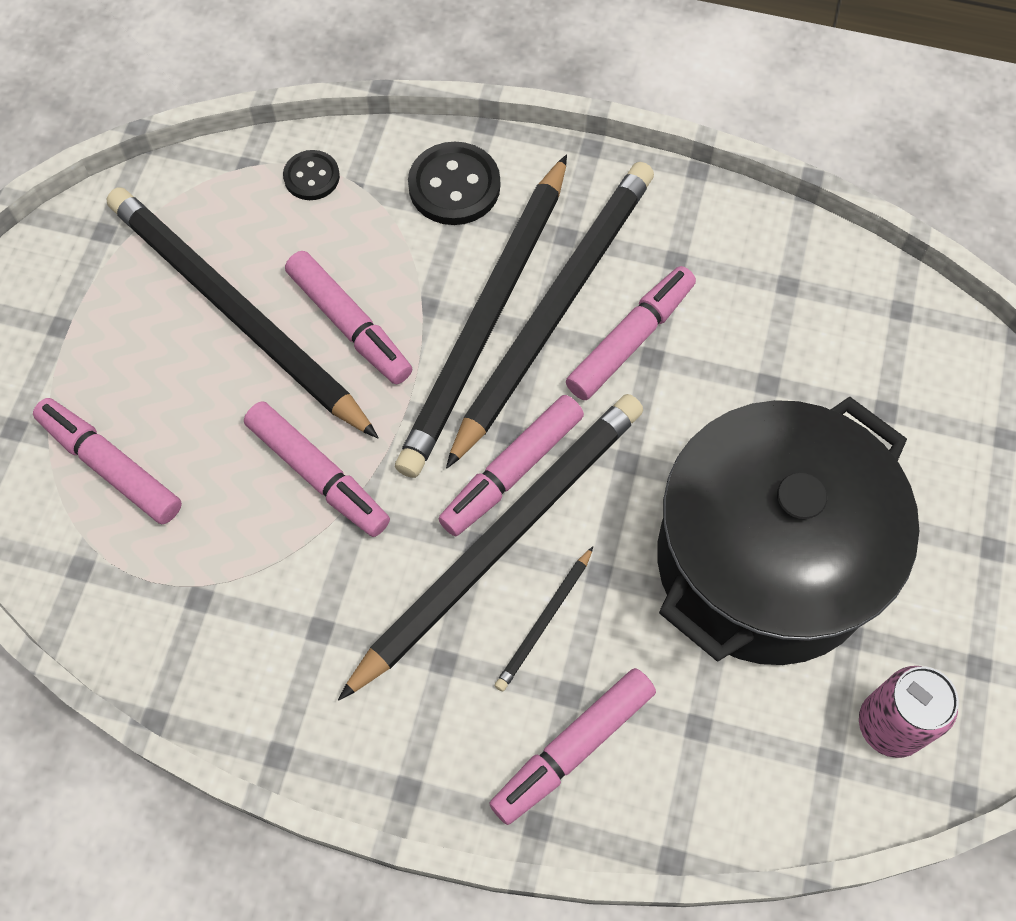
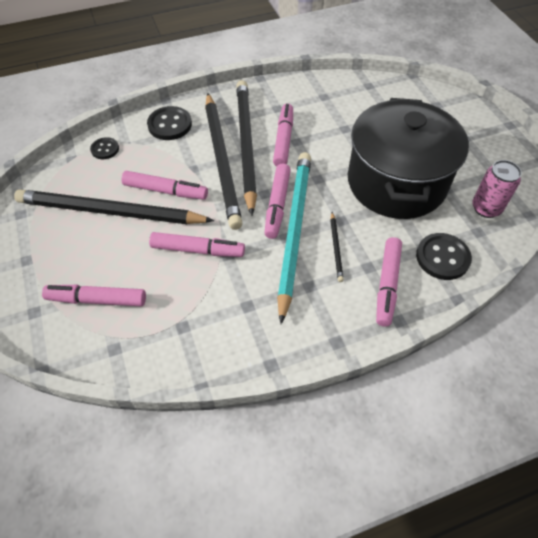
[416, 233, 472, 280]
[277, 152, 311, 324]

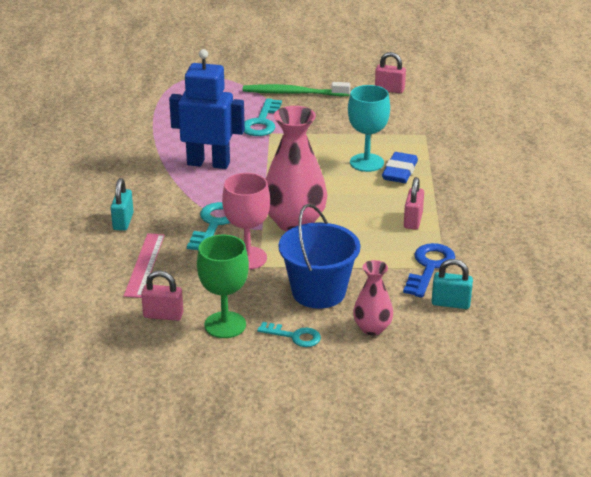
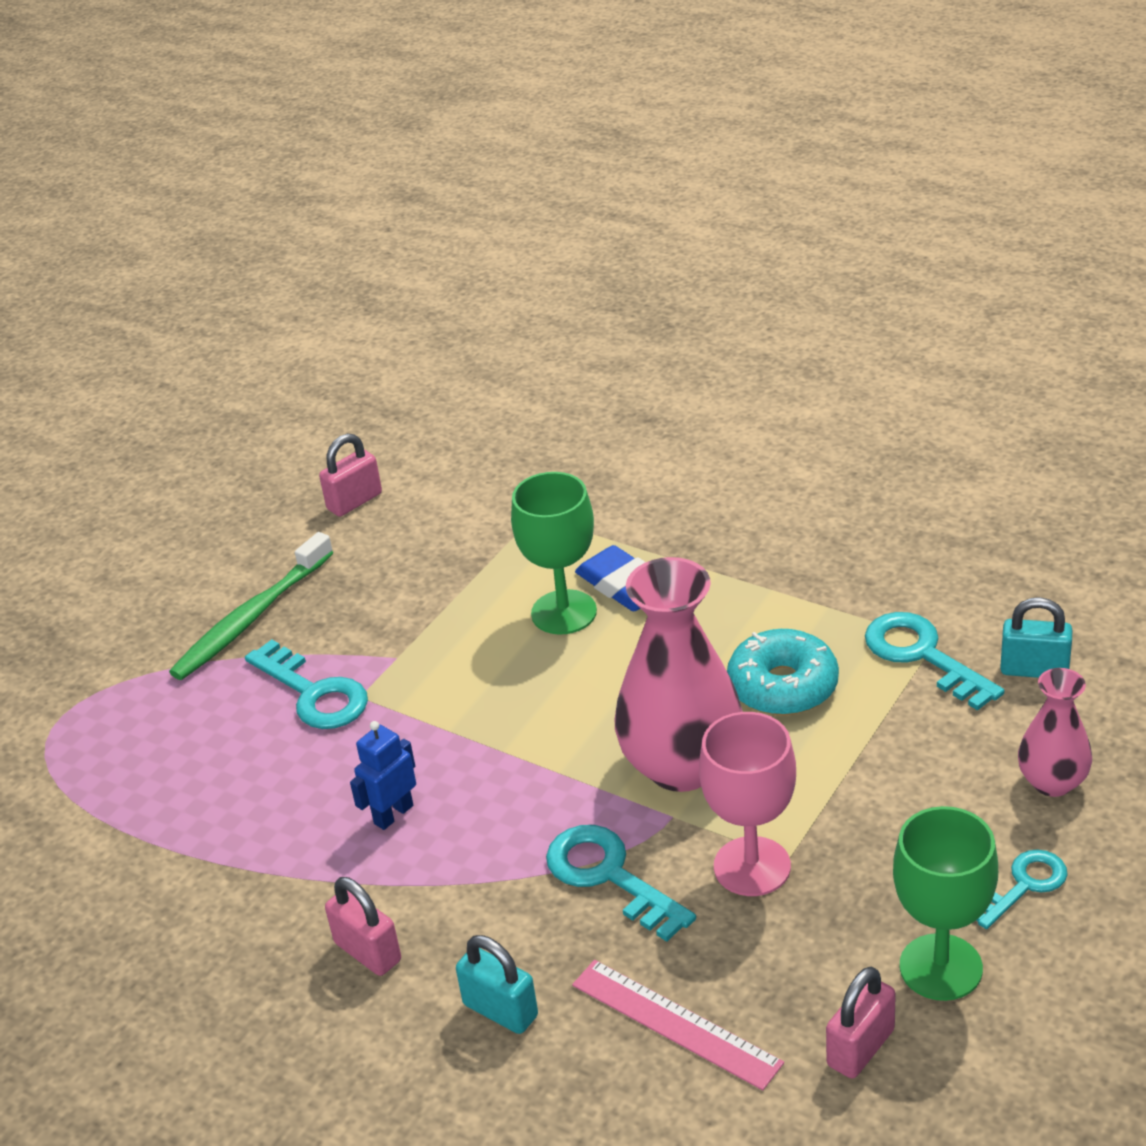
[279, 204, 360, 309] (first image)
[727, 629, 839, 715]
[325, 877, 401, 976]
[511, 472, 597, 635]
[865, 612, 1005, 710]
[1000, 597, 1072, 678]
[350, 721, 416, 830]

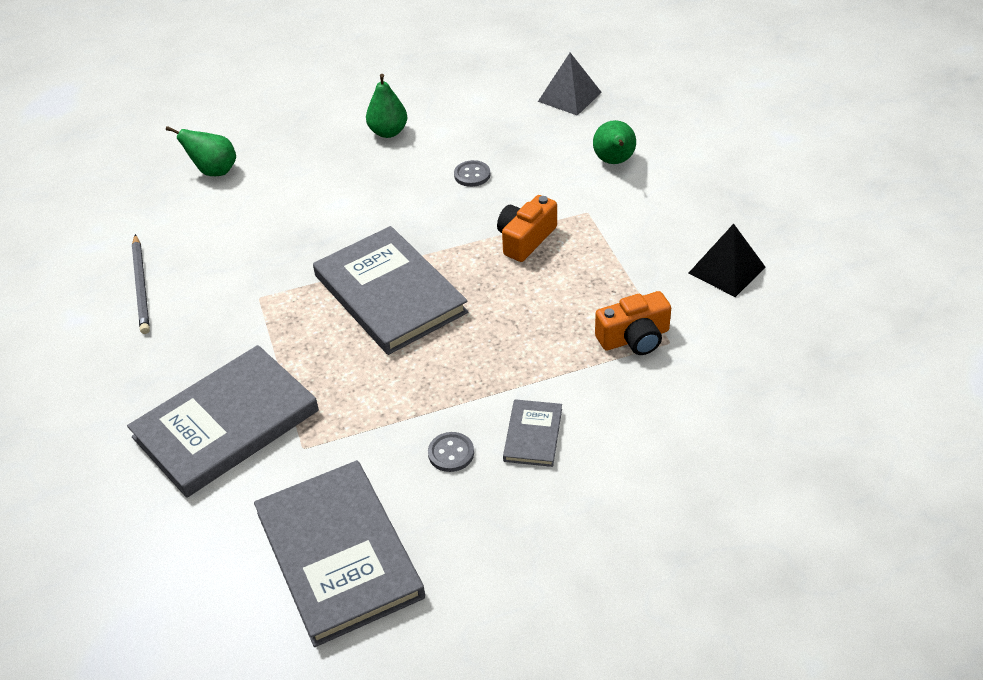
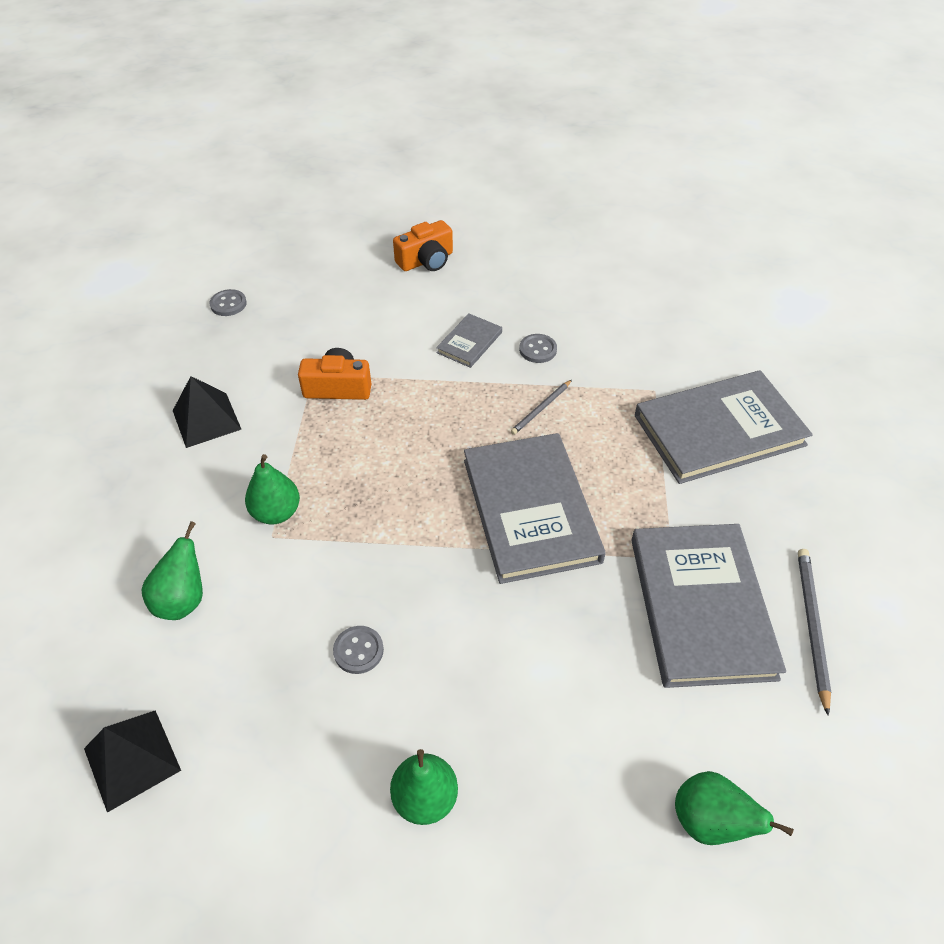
[209, 289, 247, 316]
[245, 454, 300, 525]
[511, 380, 572, 435]
[631, 524, 786, 688]
[393, 220, 453, 271]
[84, 710, 181, 813]

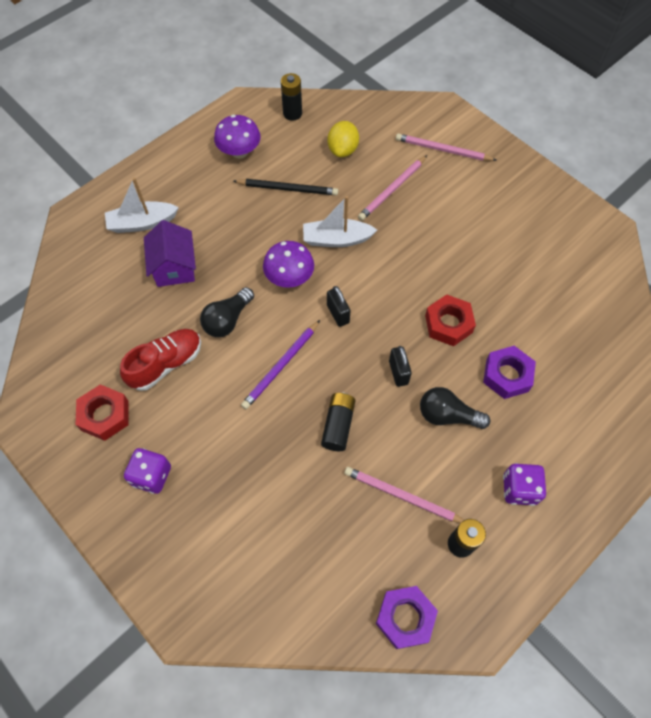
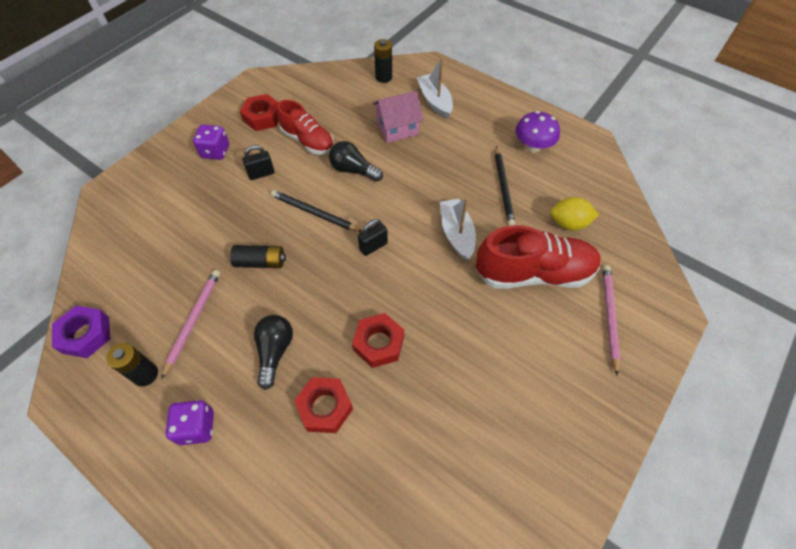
[263, 241, 314, 288] (first image)
[374, 39, 392, 83]
[242, 145, 275, 180]
[476, 225, 601, 288]
[372, 91, 423, 143]
[271, 190, 363, 232]
[294, 377, 353, 433]

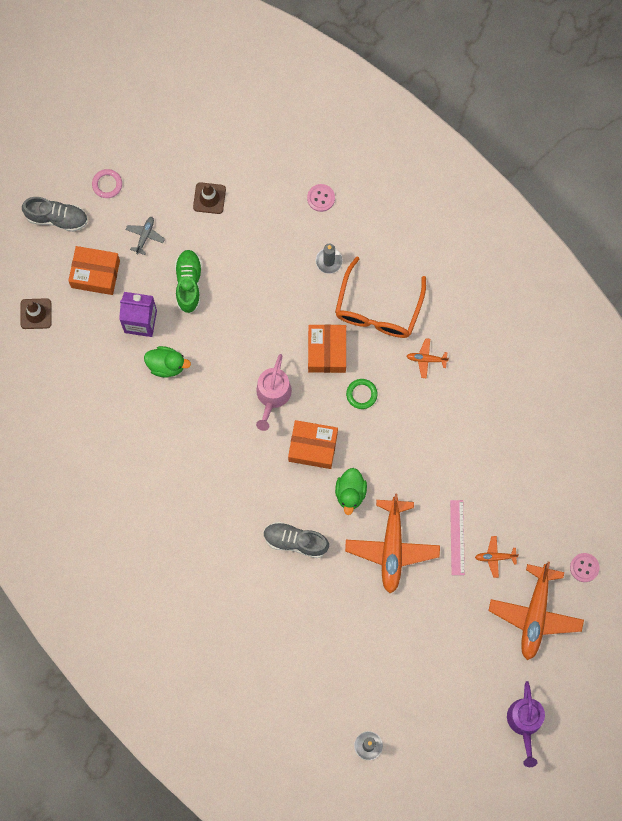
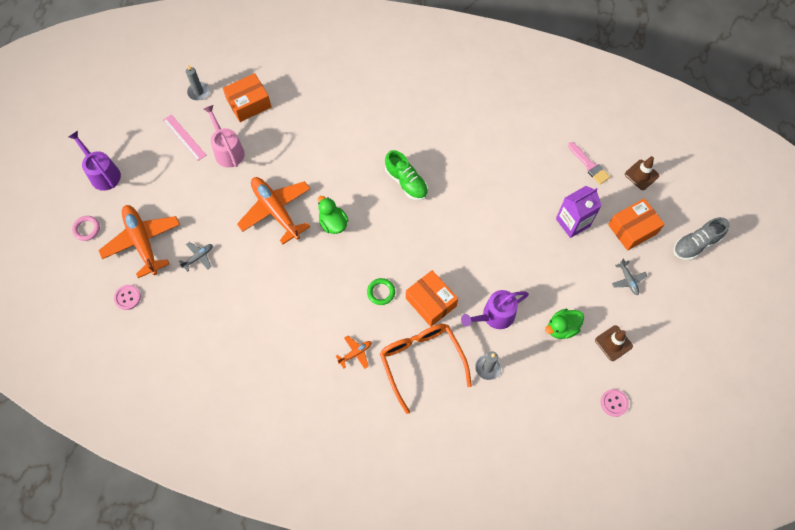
[263, 522, 329, 558] (first image)
[461, 290, 529, 329]
[568, 142, 610, 185]
[72, 216, 100, 241]
[545, 309, 584, 339]
[385, 150, 428, 200]
[203, 105, 245, 167]
[223, 73, 271, 122]
[600, 389, 629, 417]
[163, 114, 206, 161]
[179, 242, 213, 272]

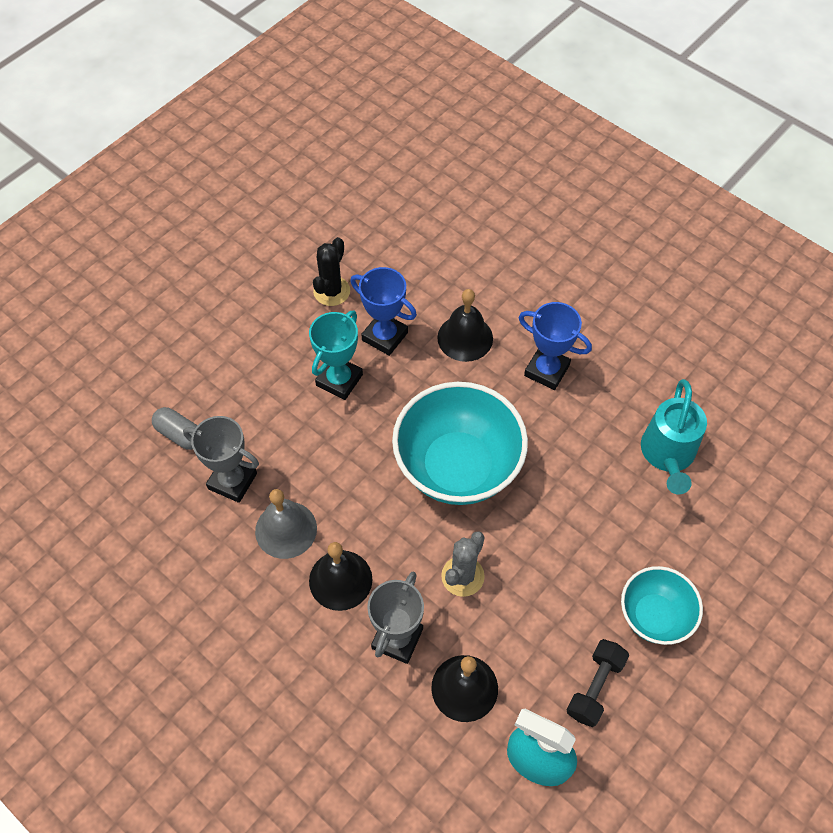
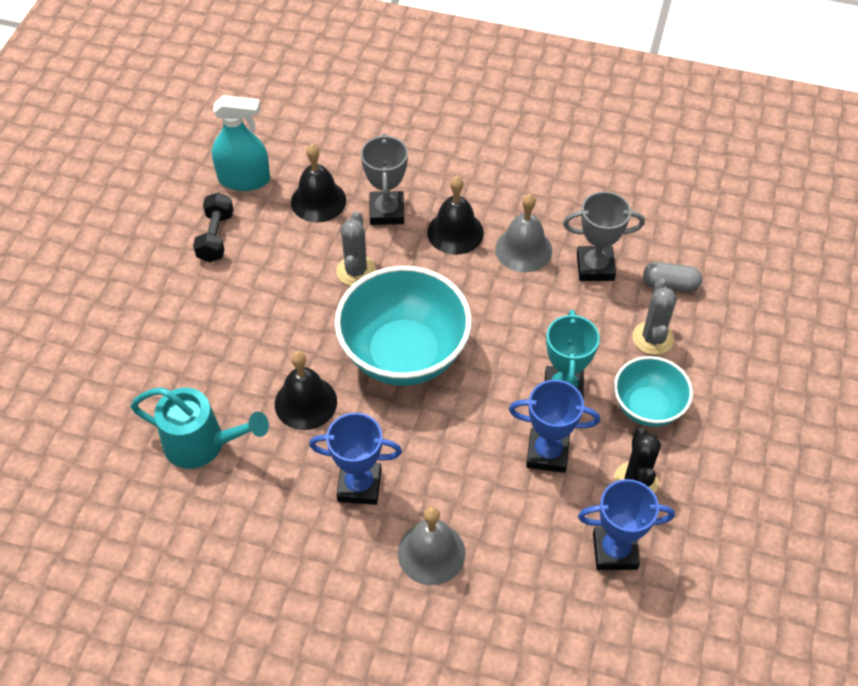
[398, 507, 466, 585]
[578, 479, 675, 570]
[632, 278, 677, 355]
[275, 351, 337, 430]
[614, 356, 693, 427]
[131, 387, 269, 469]

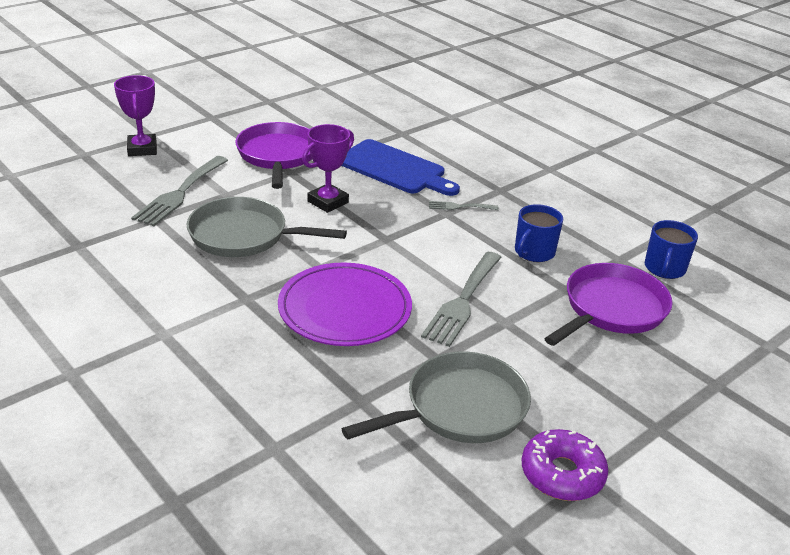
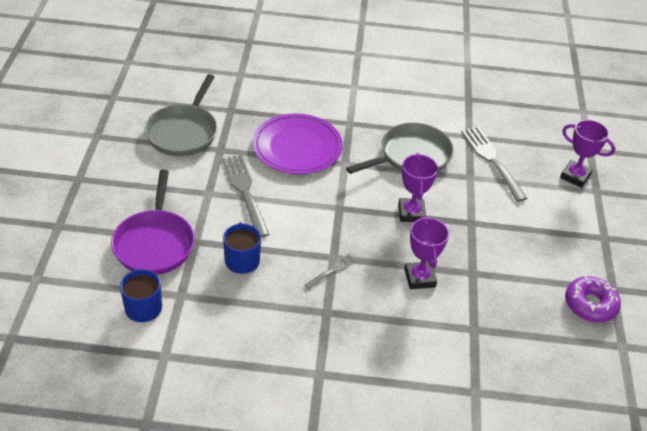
[235, 122, 312, 189] (first image)
[565, 275, 621, 323]
[404, 216, 449, 289]

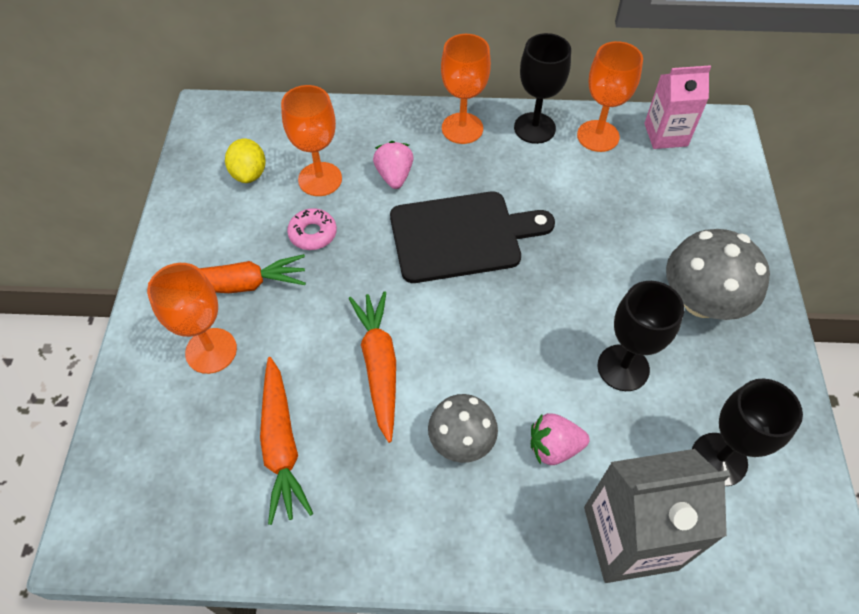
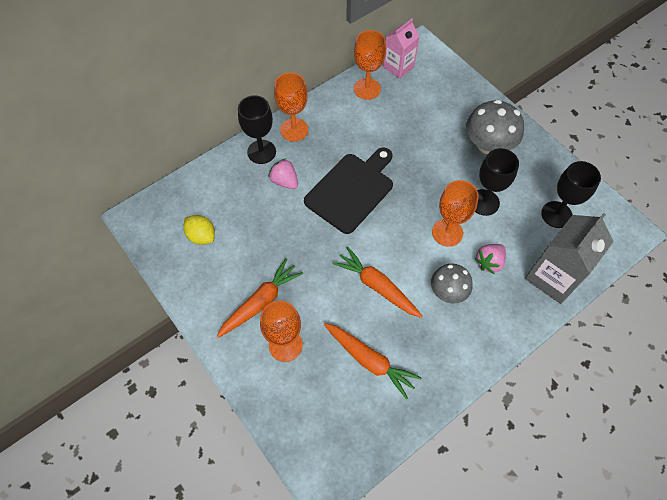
[287, 208, 337, 250] (first image)
[432, 180, 479, 247]
[238, 95, 276, 164]

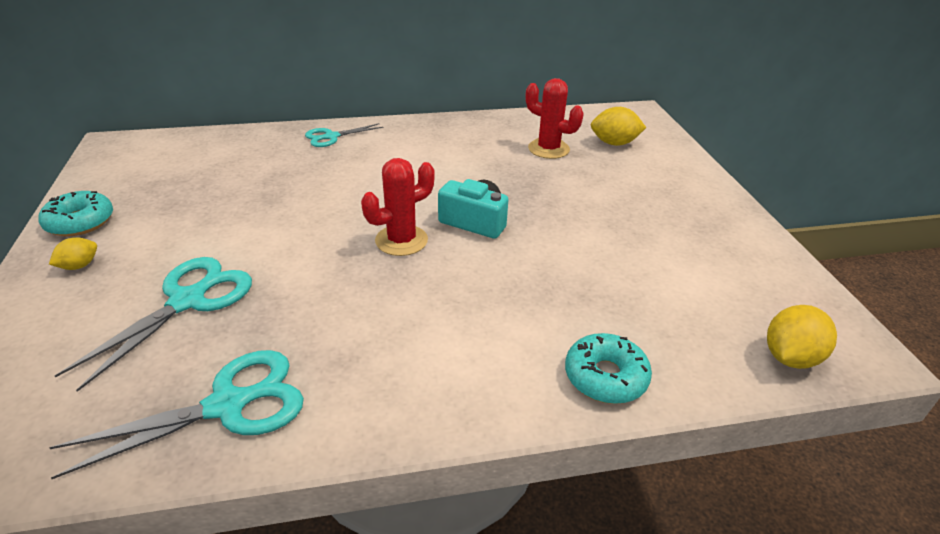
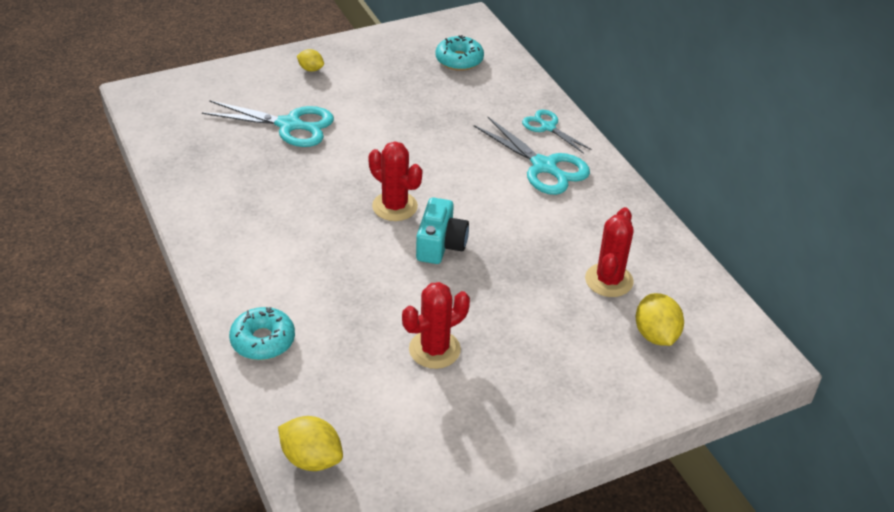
[402, 282, 470, 369]
[435, 35, 484, 71]
[474, 117, 590, 195]

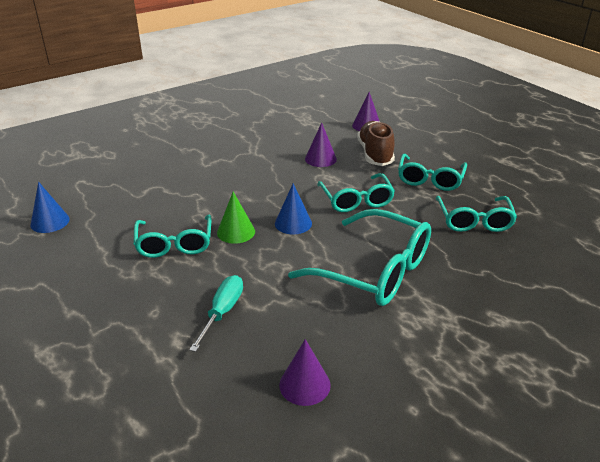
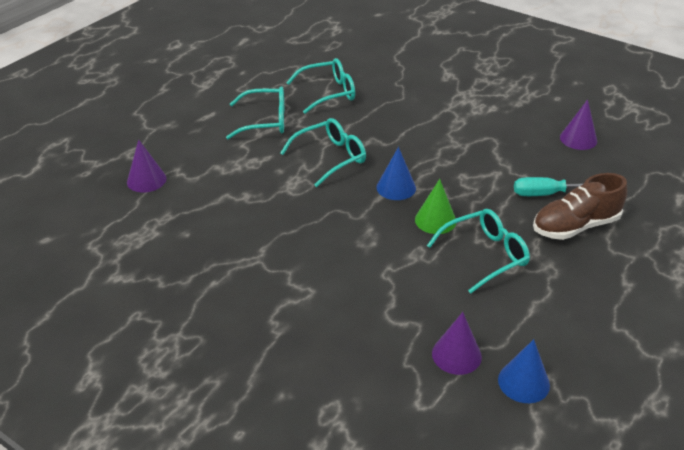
[288, 209, 431, 306] (first image)
[432, 312, 482, 375]
[533, 173, 627, 240]

